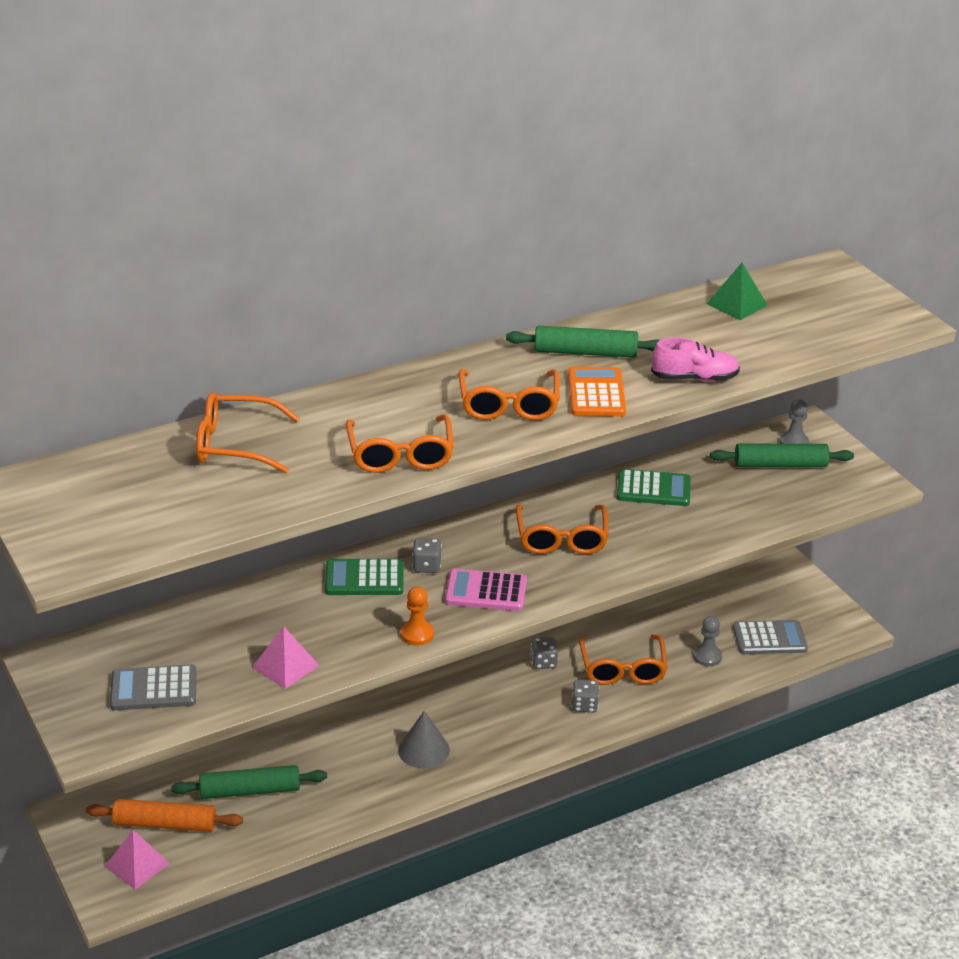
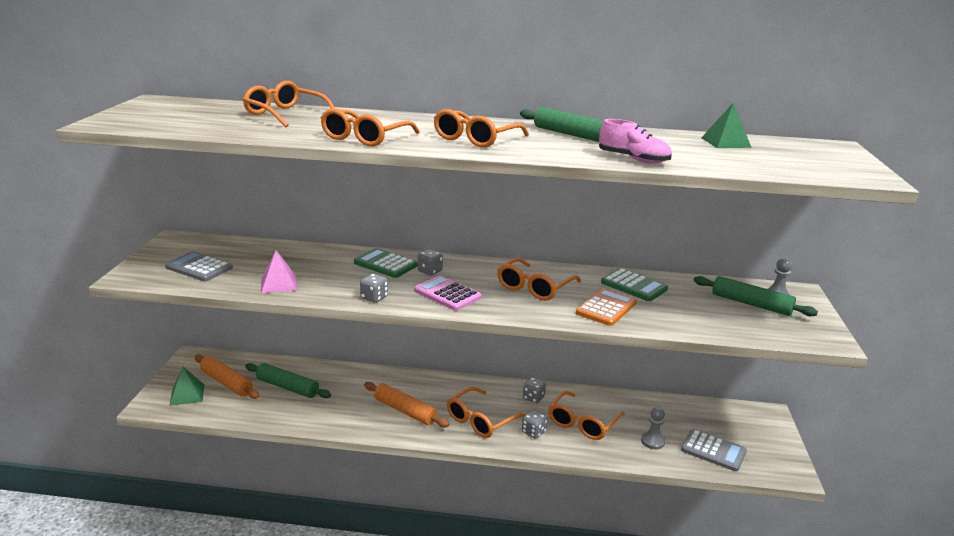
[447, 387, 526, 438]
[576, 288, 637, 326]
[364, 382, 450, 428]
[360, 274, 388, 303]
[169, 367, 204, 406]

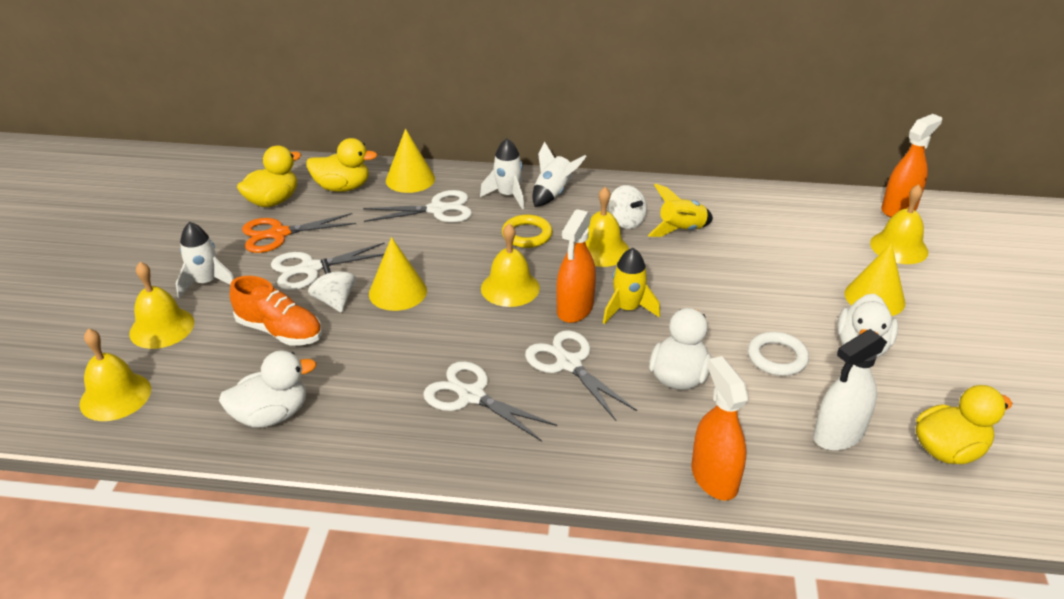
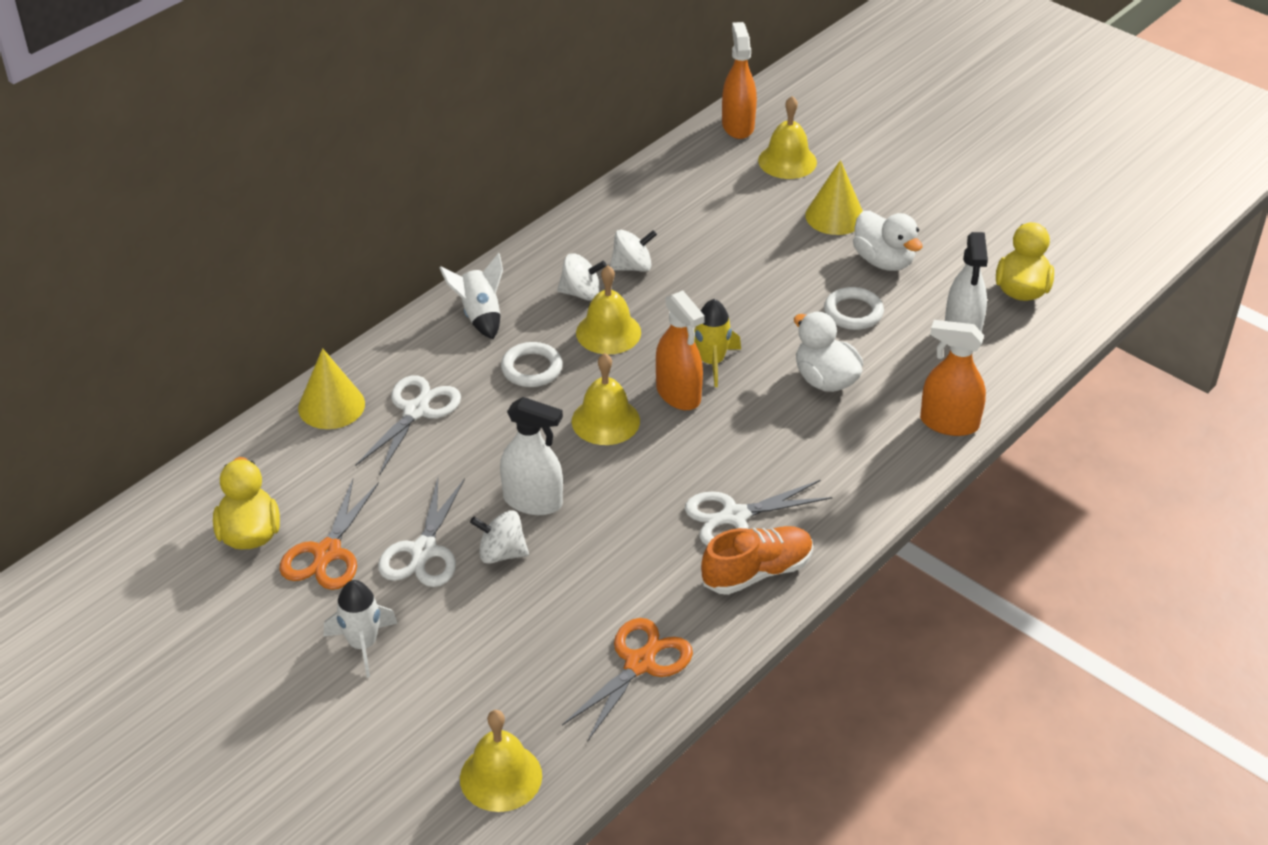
[129, 262, 194, 349] (first image)
[306, 138, 378, 192] (first image)
[480, 139, 524, 209] (first image)
[525, 330, 637, 421] (first image)
[701, 526, 813, 595]
[562, 618, 693, 742]
[500, 397, 563, 515]
[610, 230, 657, 272]
[501, 342, 563, 387]

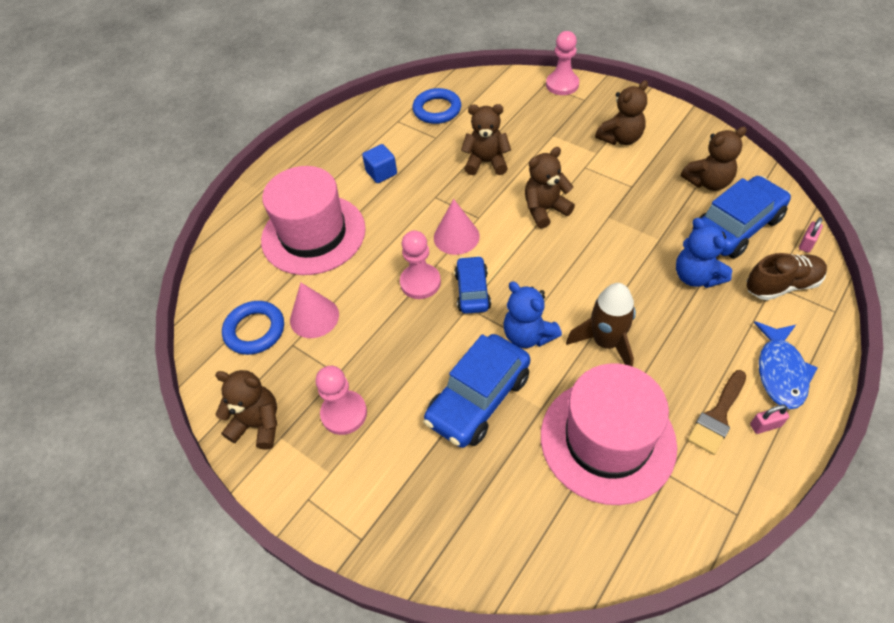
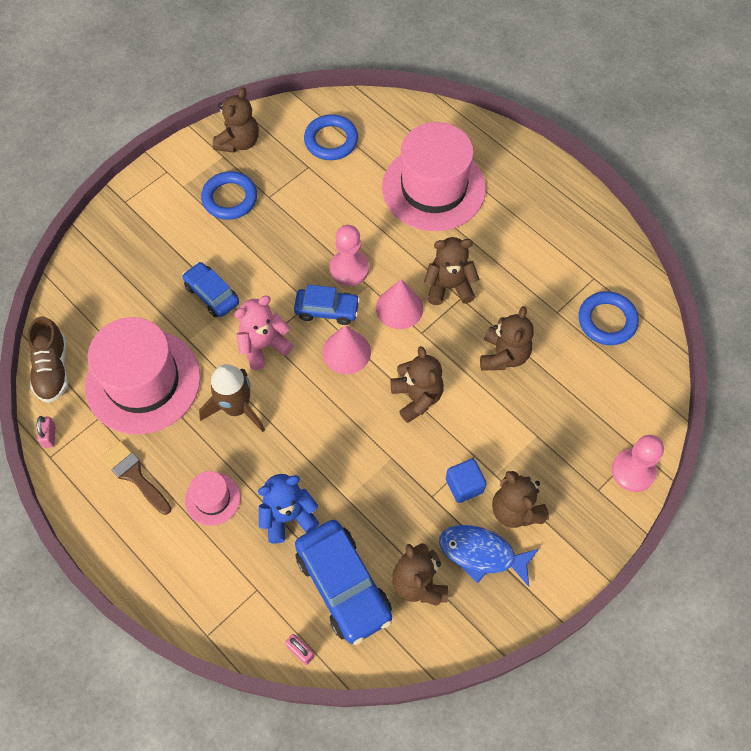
[185, 471, 240, 526]
[424, 237, 479, 305]
[322, 325, 371, 374]
[446, 459, 487, 503]
[27, 316, 68, 403]
[37, 416, 56, 448]
[439, 525, 539, 587]
[201, 171, 257, 220]
[234, 296, 294, 370]
[182, 262, 239, 317]

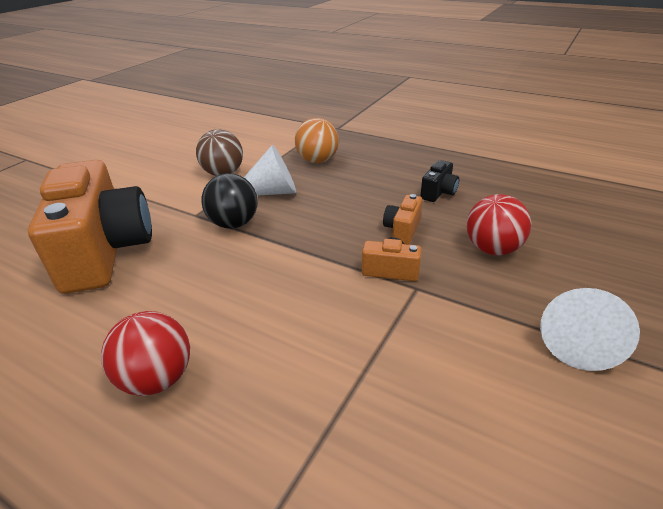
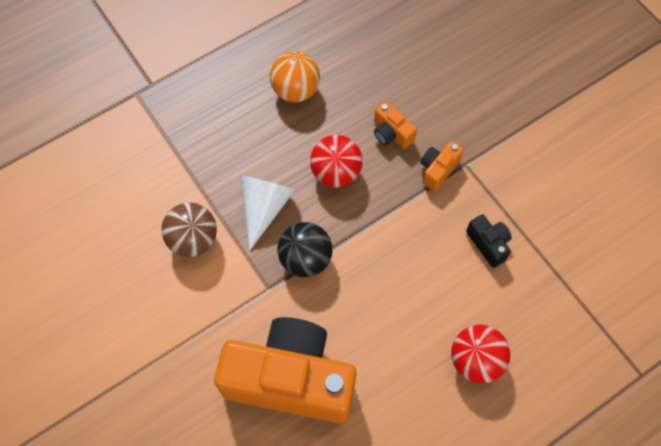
[540, 288, 640, 371] (first image)
[270, 51, 320, 102]
[466, 214, 512, 268]
[310, 135, 363, 188]

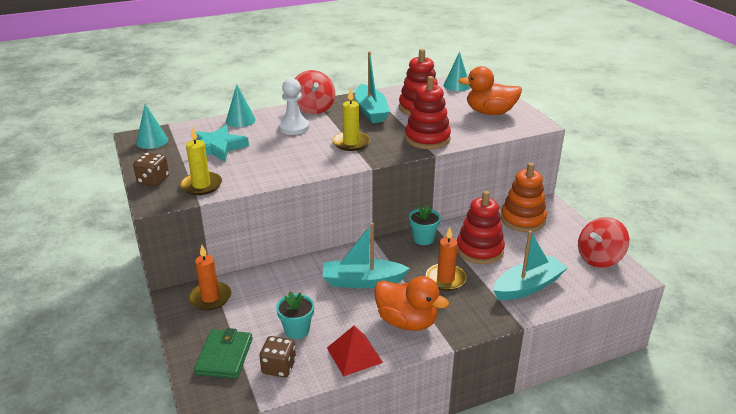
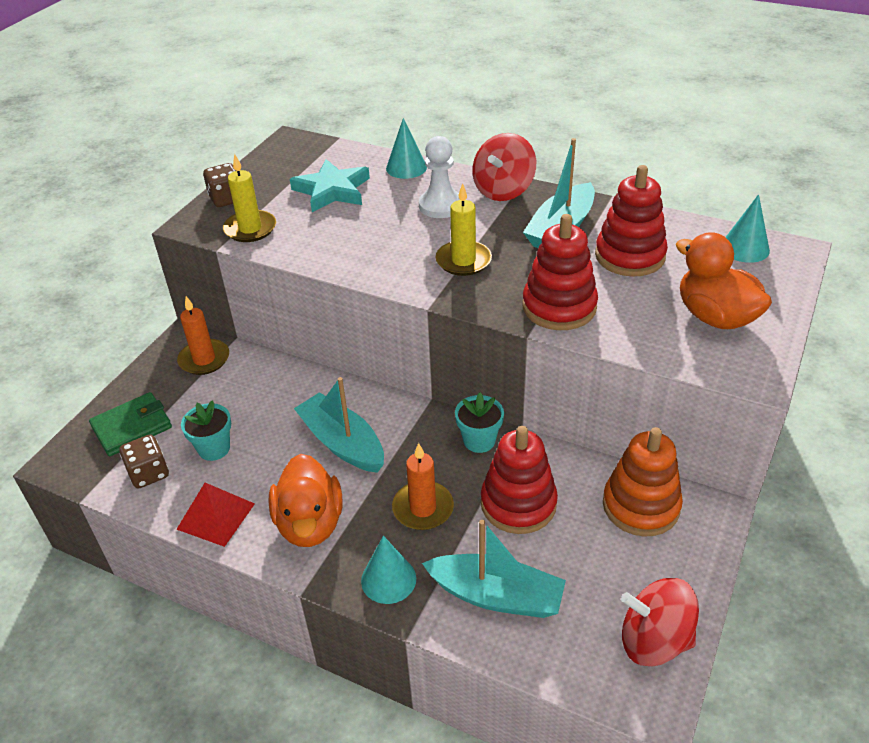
[361, 536, 416, 604]

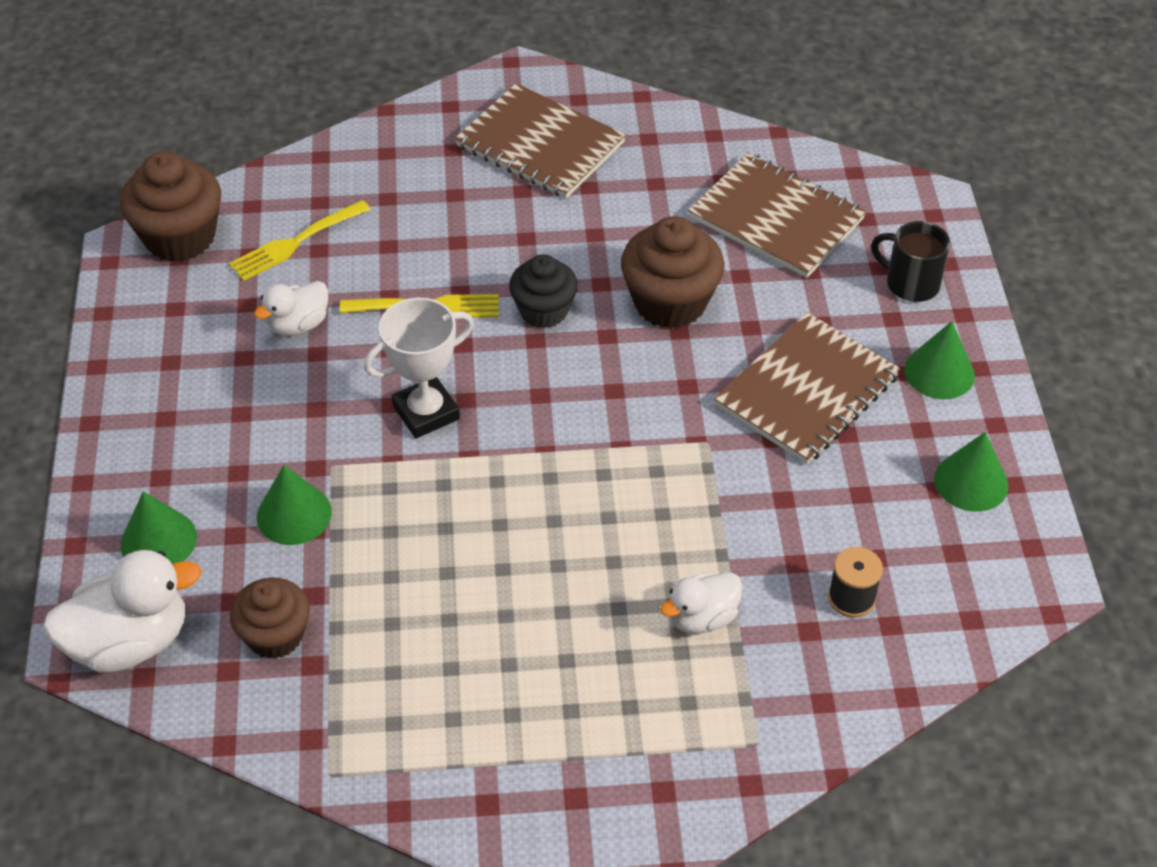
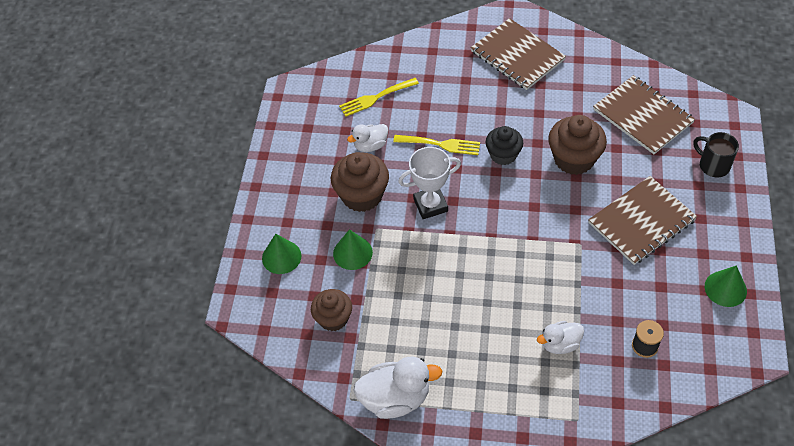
[904, 321, 975, 399] (first image)
[353, 357, 442, 419]
[331, 152, 389, 212]

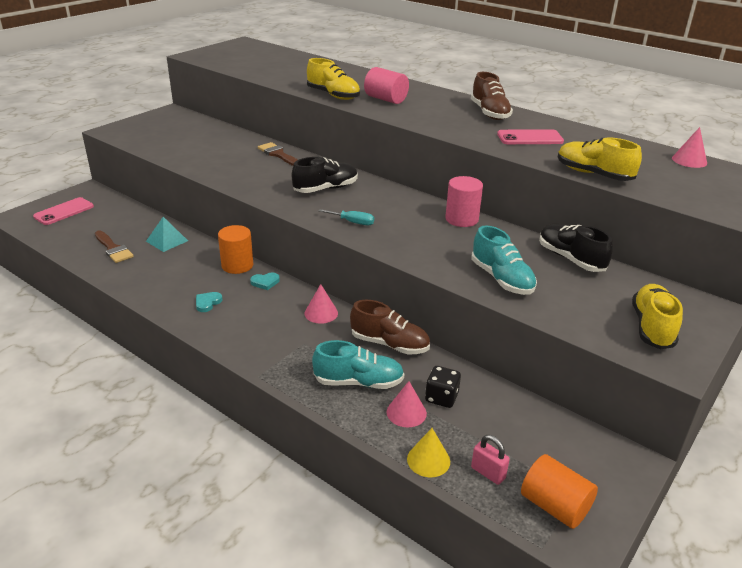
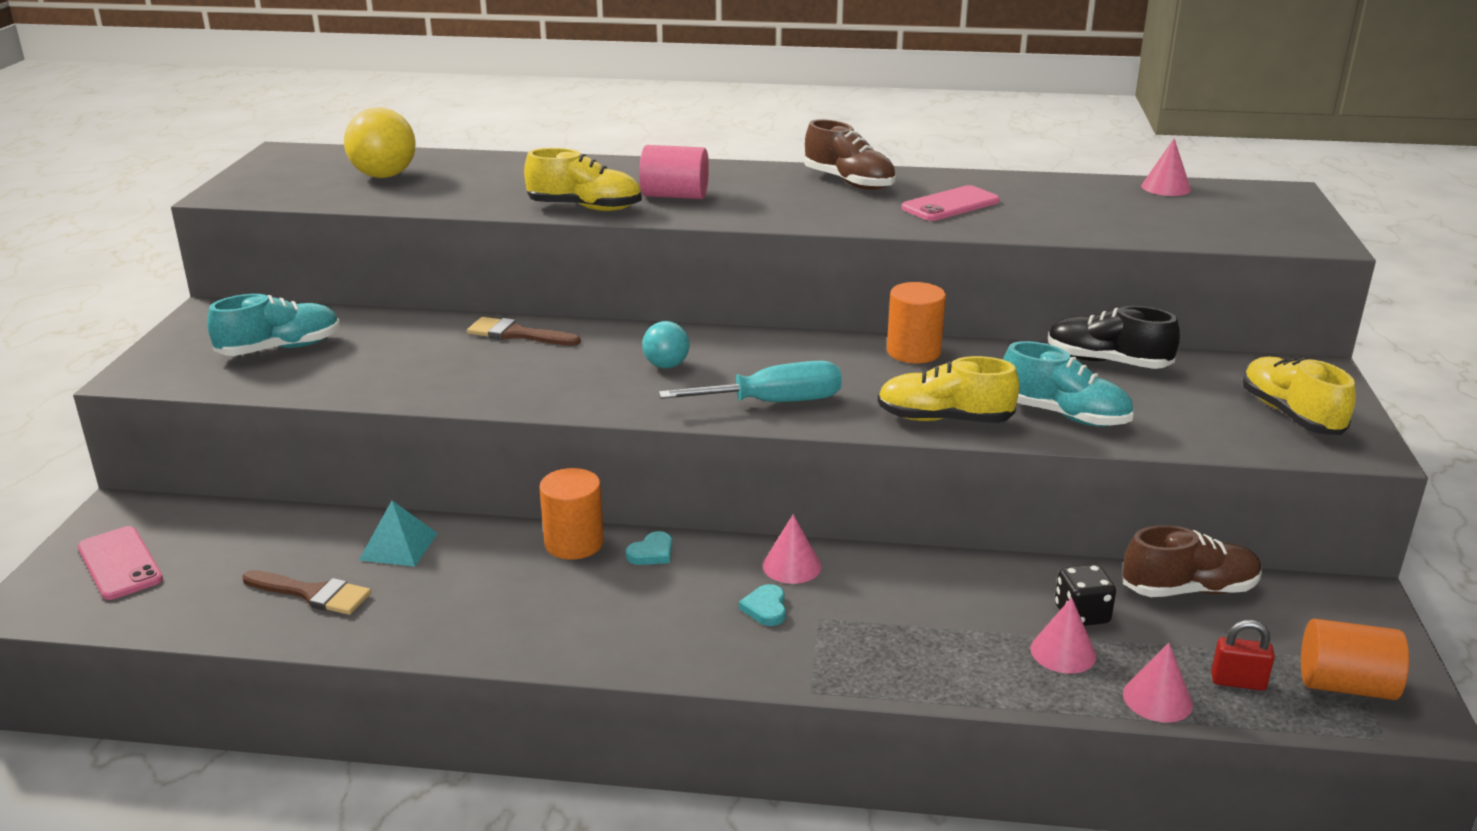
[344, 107, 416, 178]
[739, 584, 786, 626]
[207, 294, 340, 356]
[1123, 525, 1262, 597]
[878, 356, 1019, 423]
[642, 321, 689, 368]
[1123, 643, 1193, 723]
[887, 282, 946, 363]
[1211, 620, 1275, 691]
[78, 526, 163, 600]
[659, 361, 842, 402]

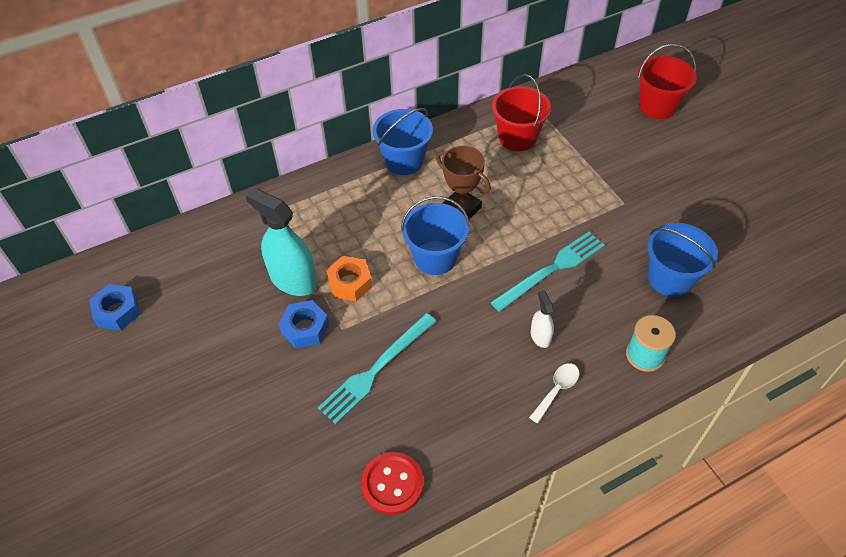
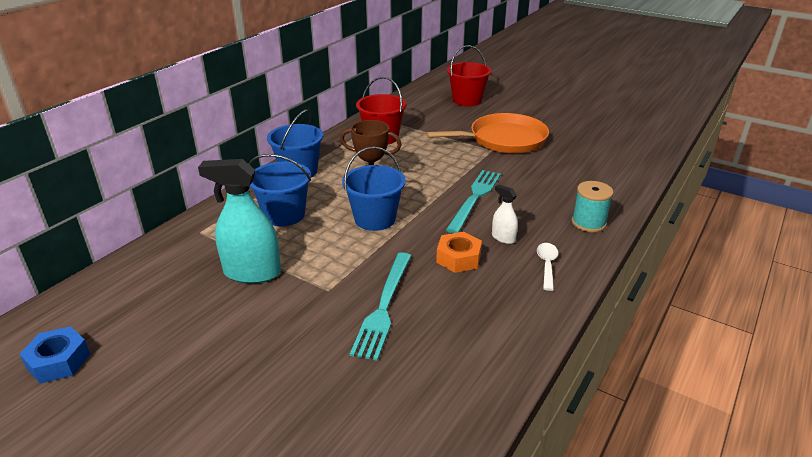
[279, 300, 329, 348] (first image)
[361, 452, 424, 515] (first image)
[426, 113, 549, 153]
[436, 232, 482, 273]
[249, 154, 311, 226]

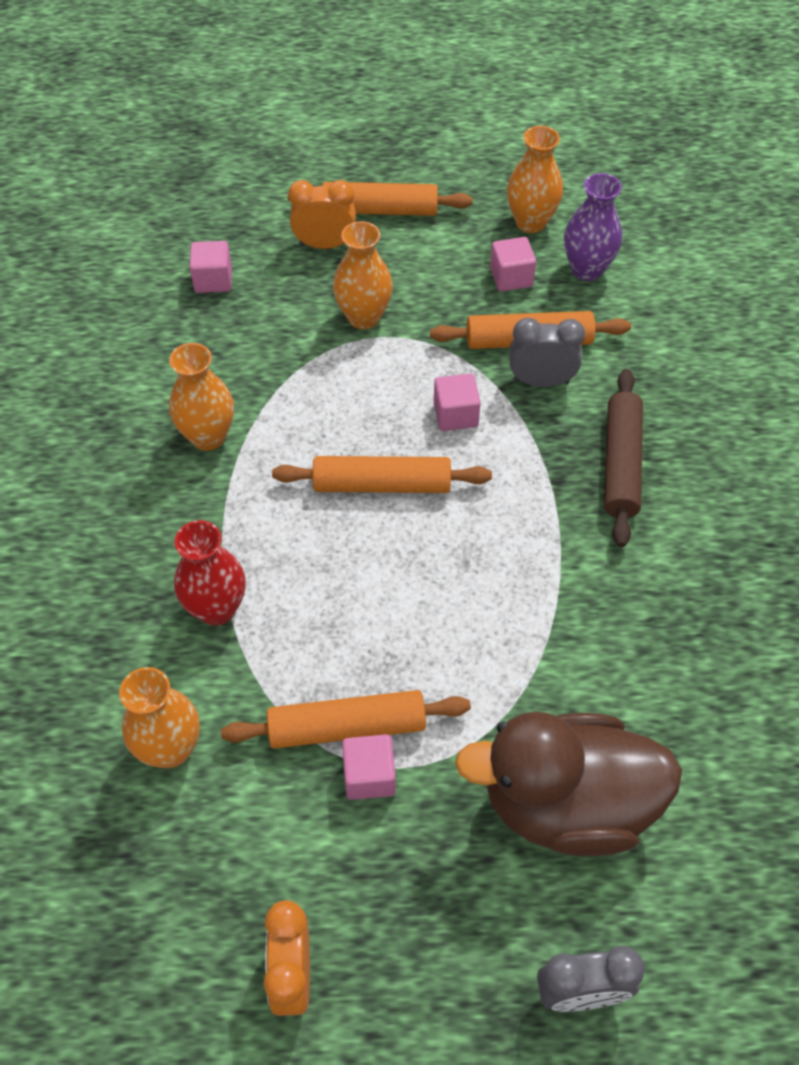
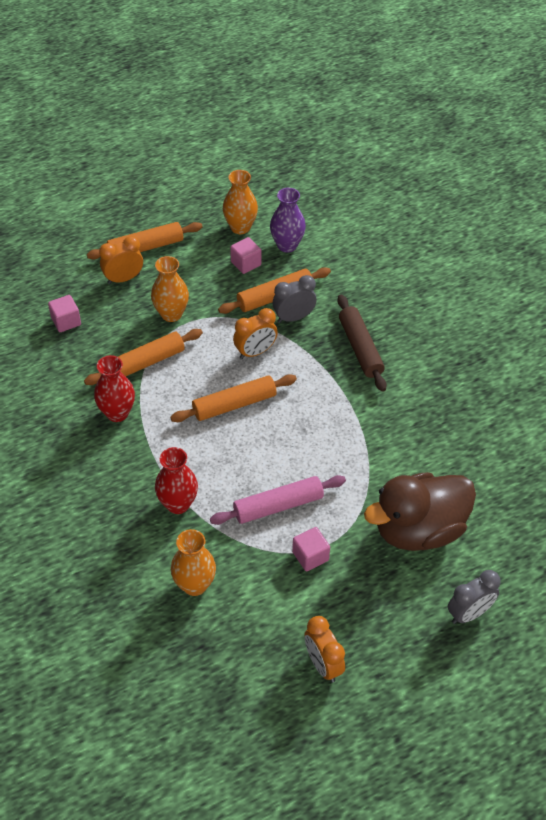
[210, 475, 346, 525]
[84, 329, 203, 385]
[233, 308, 278, 359]
[94, 355, 135, 422]

